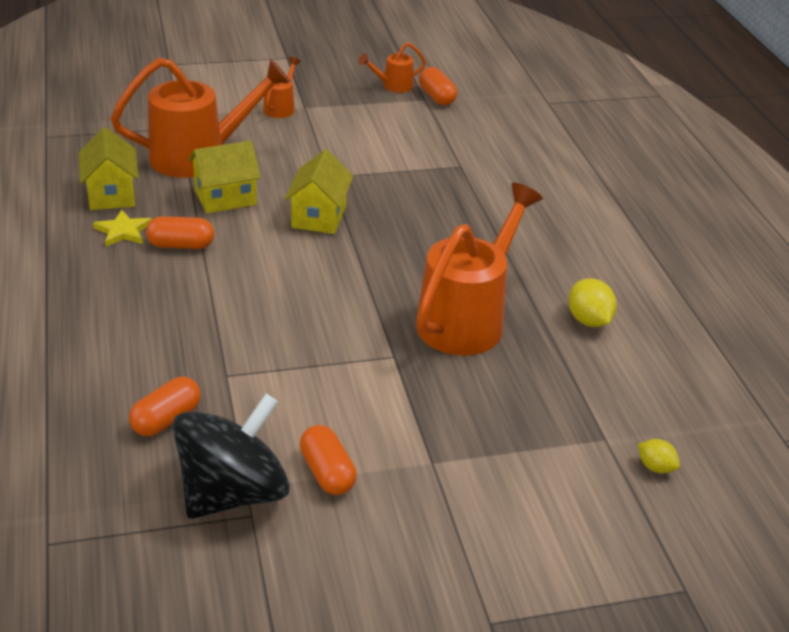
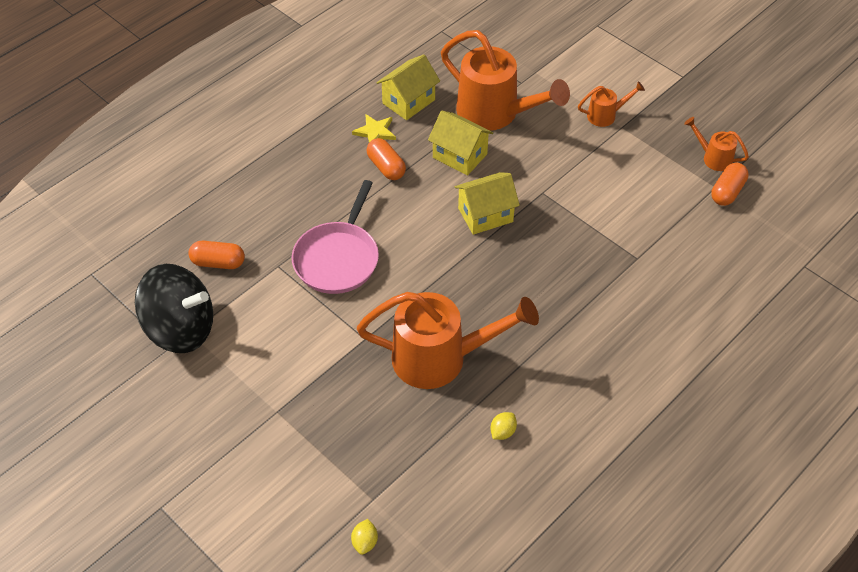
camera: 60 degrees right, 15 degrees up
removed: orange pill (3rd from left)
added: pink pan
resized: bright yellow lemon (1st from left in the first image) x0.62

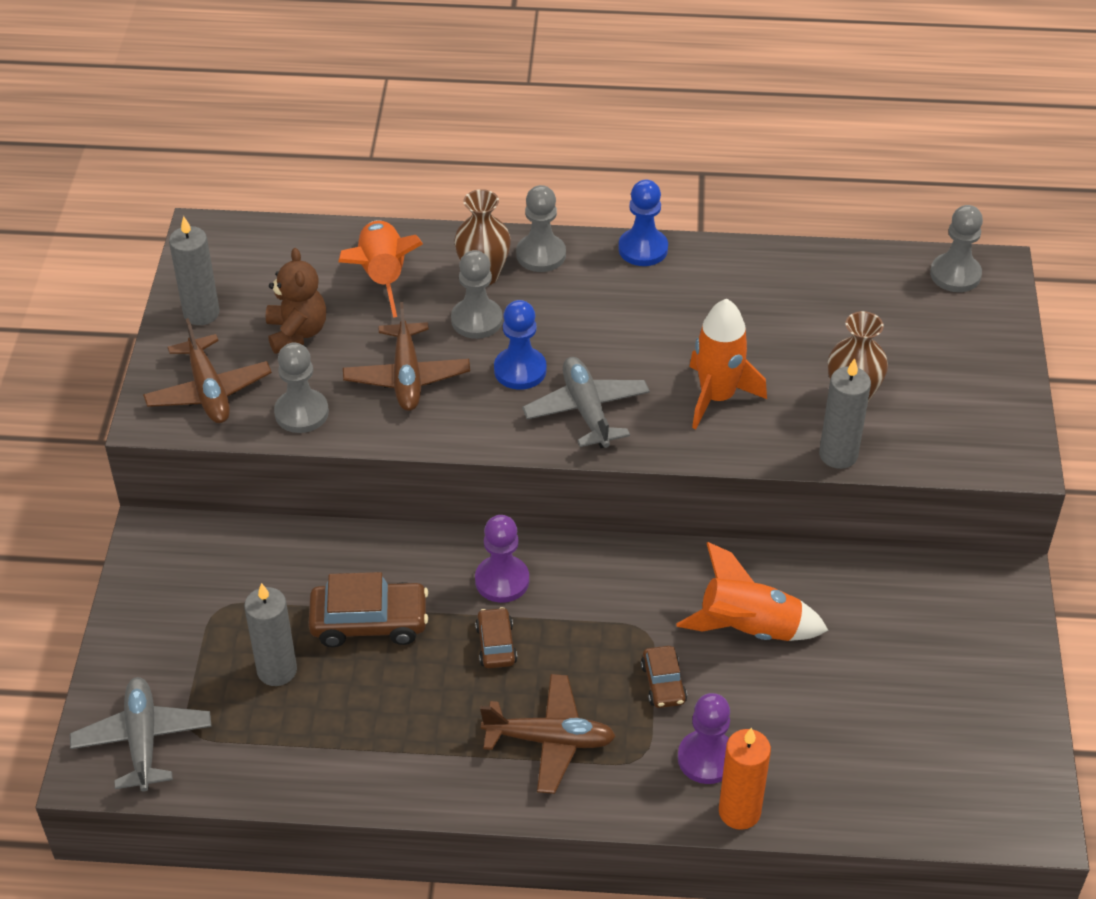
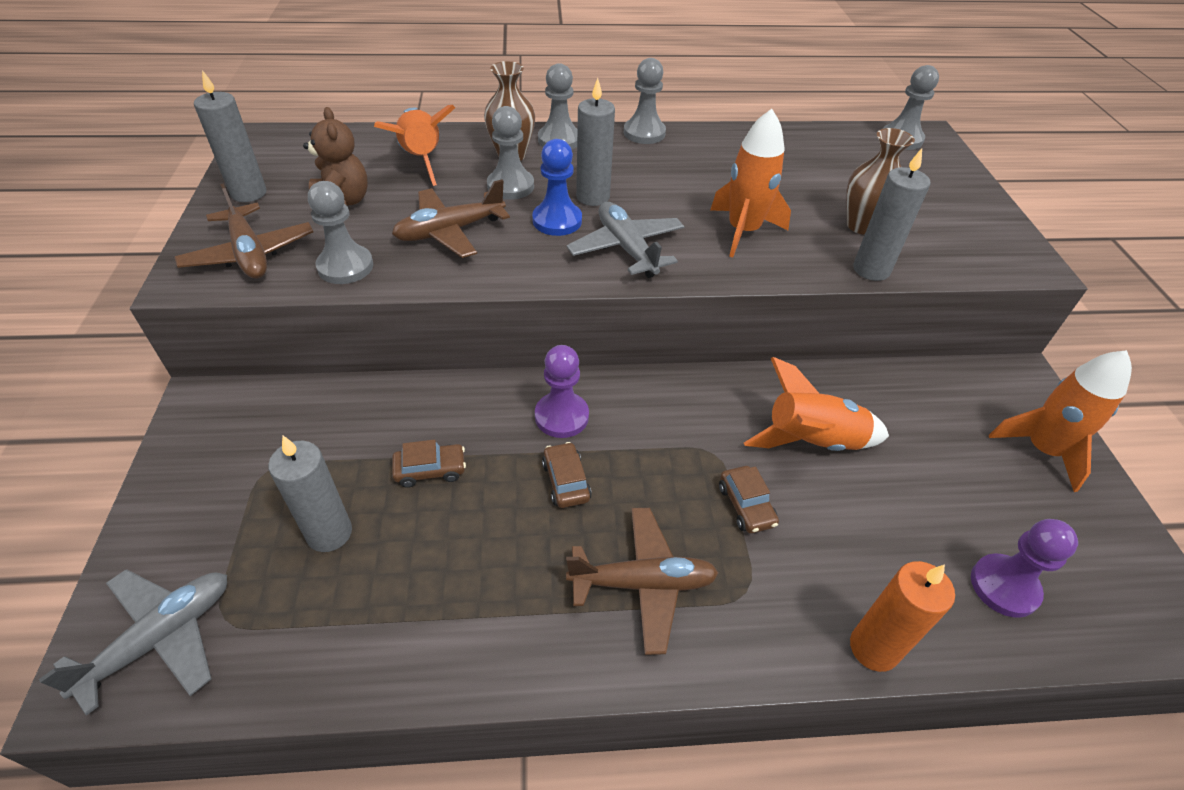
camera: 10 degrees left, 0 degrees up
added: ash-grey pillar candle (3rd from left); orange rocket (4th from left)
moved: purple chess pawn (2nd from left)
recoloured: royal blue chess pawn (2nd from left) to ash-grey chess pawn (4th from left)
turned: ash-grey plane (1st from left) 60 degrees clockwise; dark brown plane (2nd from left) 75 degrees clockwise
resized: dark brown toy car (1st from left) x0.57

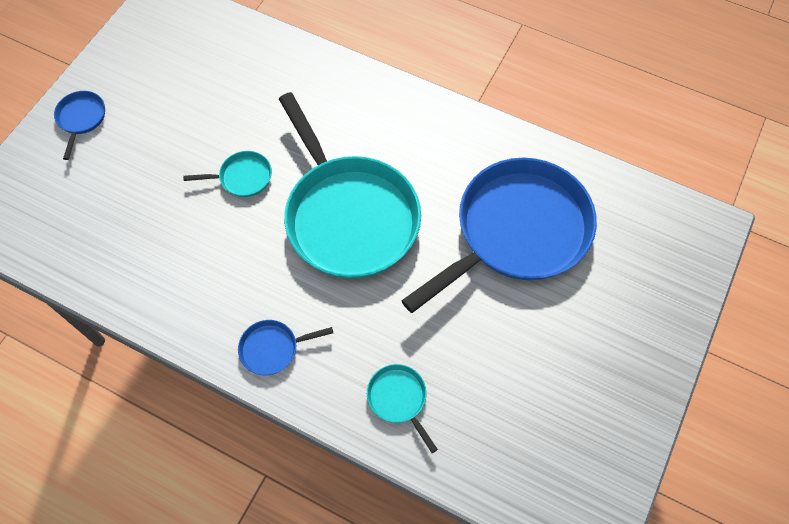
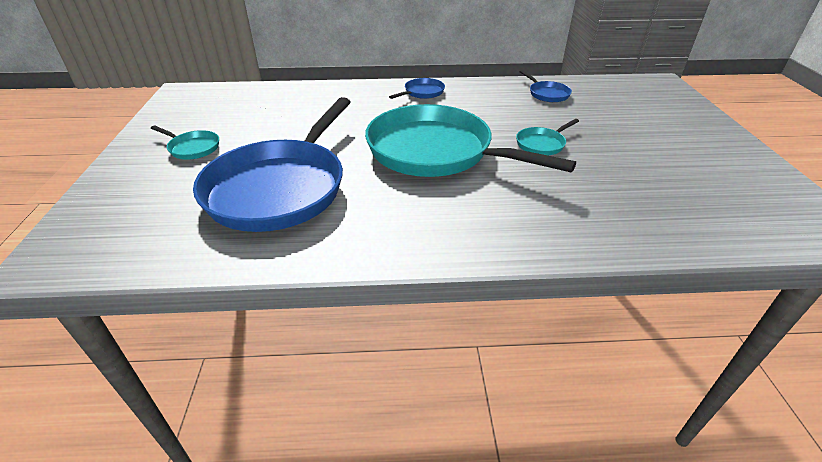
camera: 150 degrees right, 25 degrees down
moved: royal blue pan (1st from left in the first image) to royal blue pan (3rd from left); teal pan (3rd from left in the first image) to teal pan (1st from left)

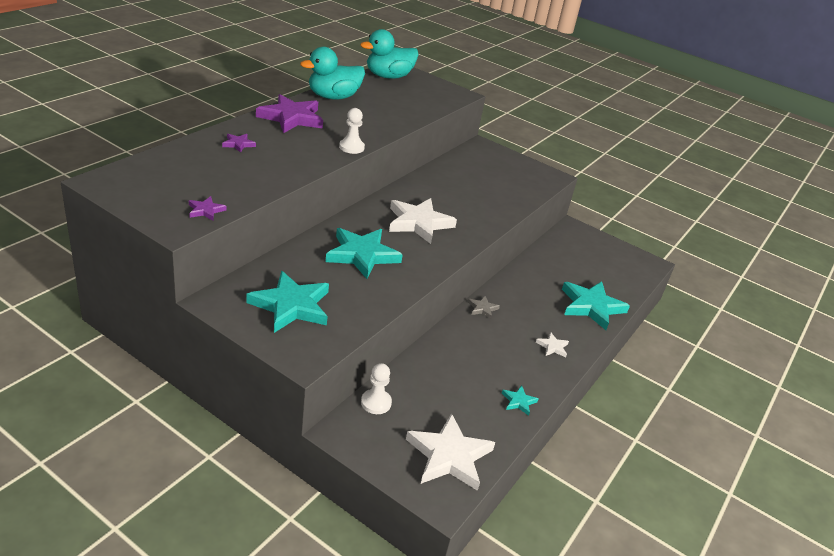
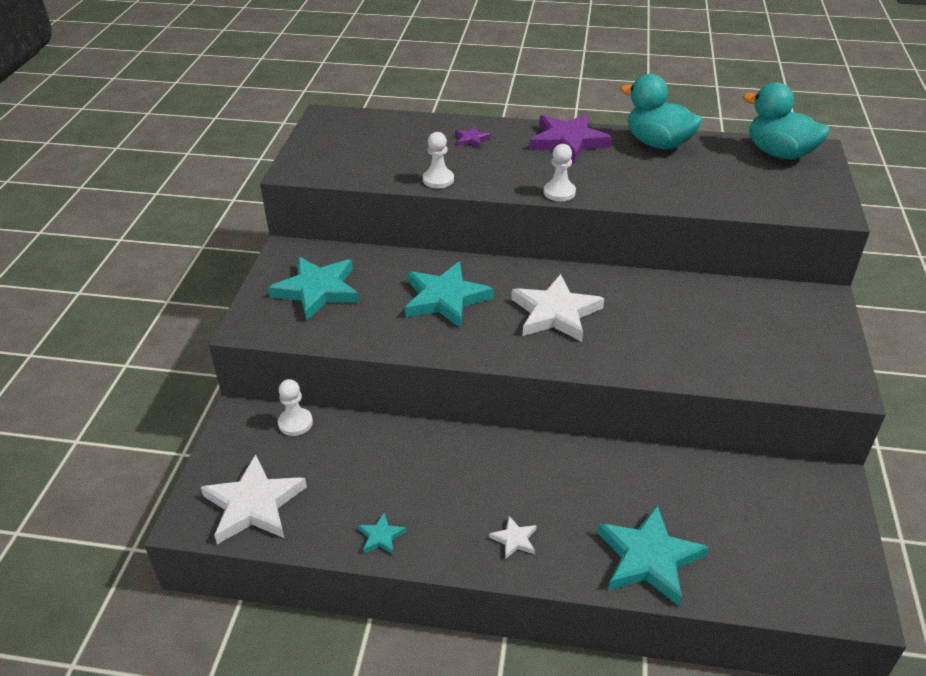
camera: 70 degrees right, 5 degrees up
removed: purple star (1st from left); ash-grey star
added: pure white chess pawn (2nd from left)

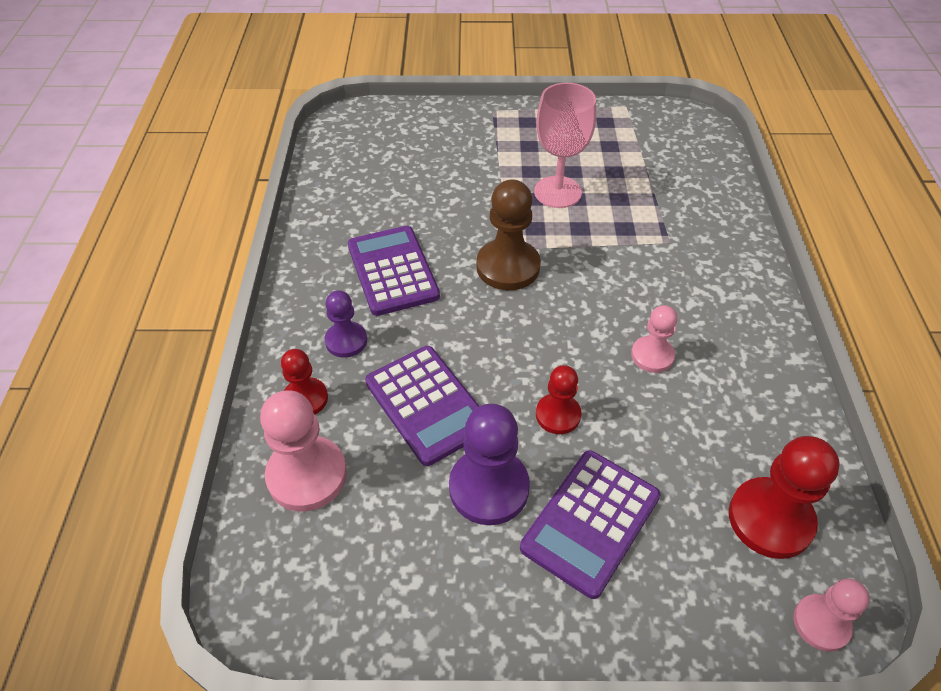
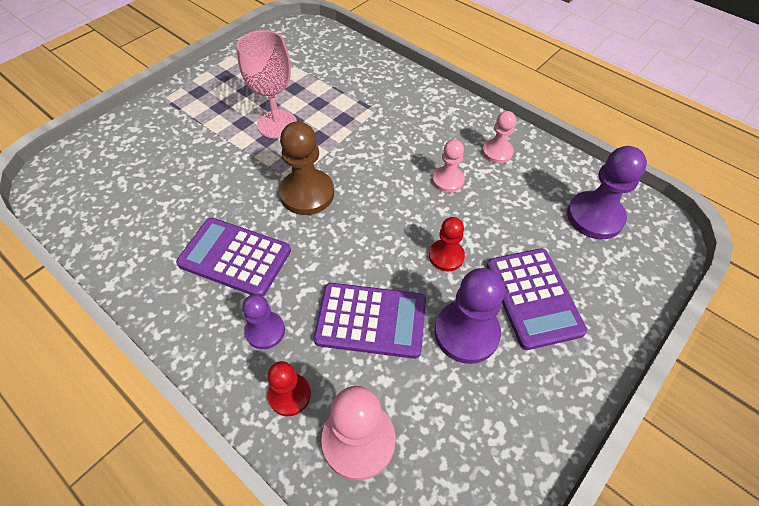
camera: 50 degrees left, 5 degrees up
moved: pink chess pawn (3rd from left)
recoloured: scarlet chess pawn (3rd from left) to purple chess pawn (3rd from left)

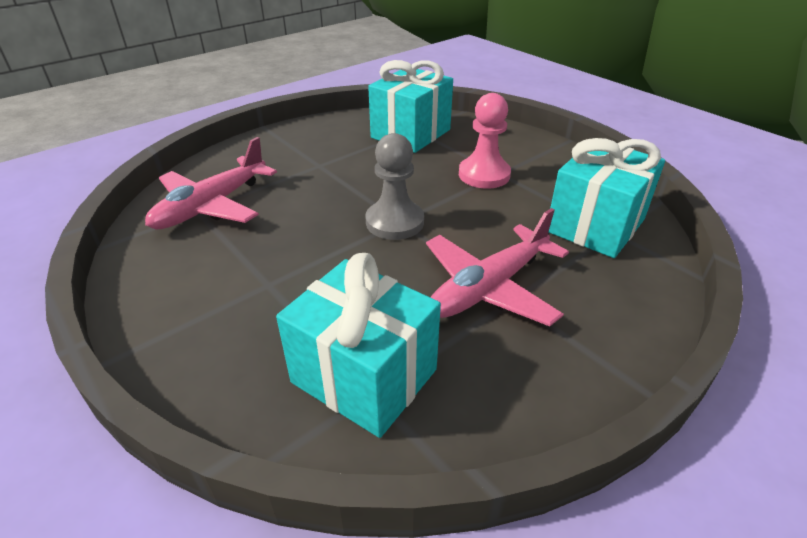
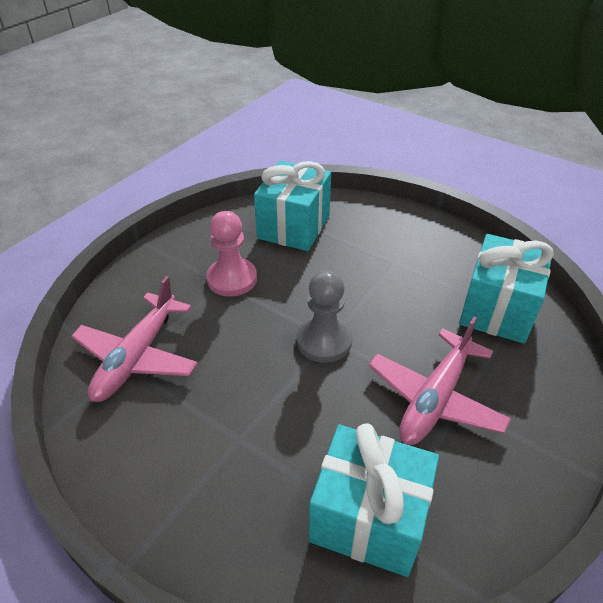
camera: 15 degrees left, 5 degrees up
moved: pink chess pawn

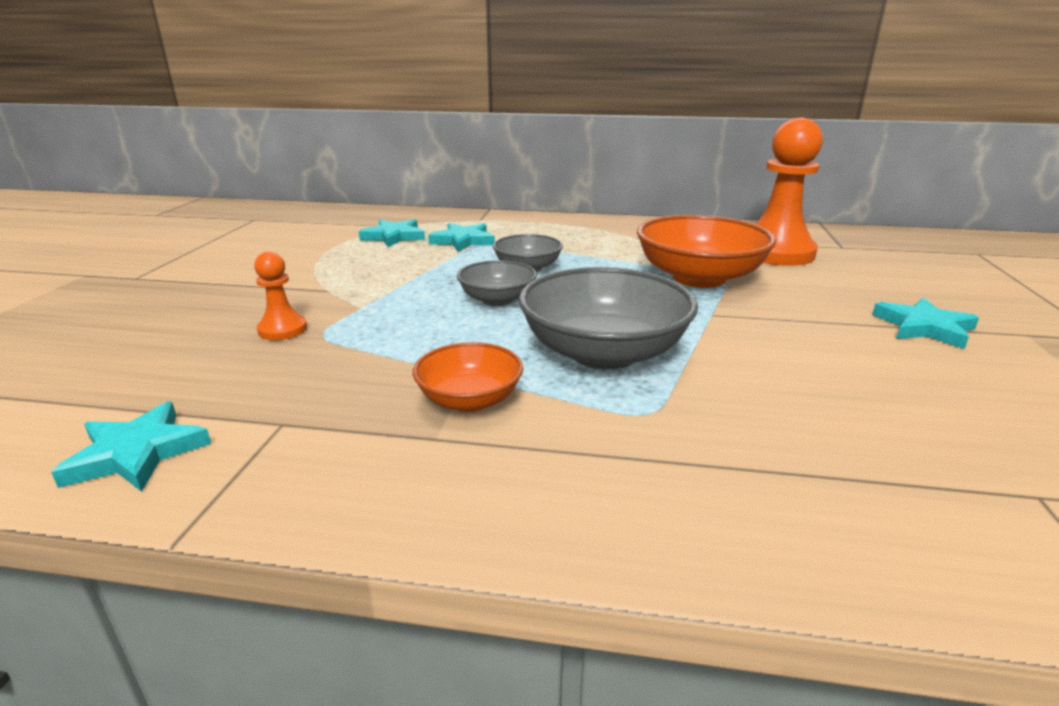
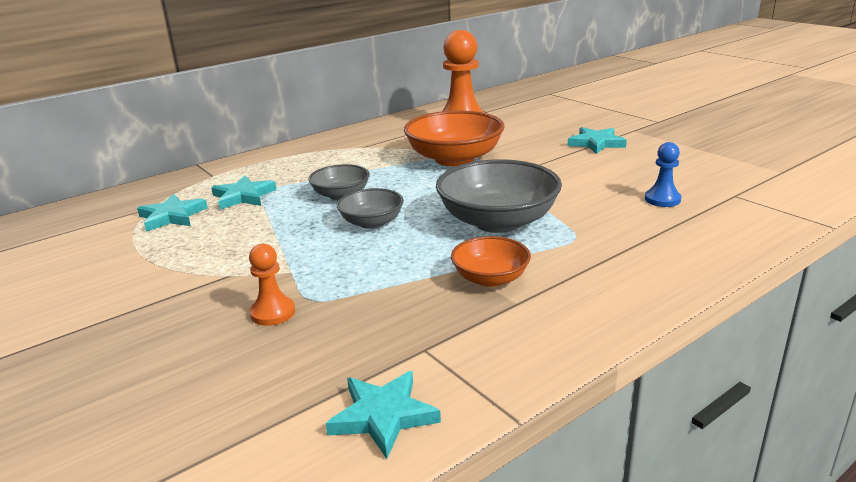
camera: 45 degrees left, 0 degrees up
added: royal blue chess pawn

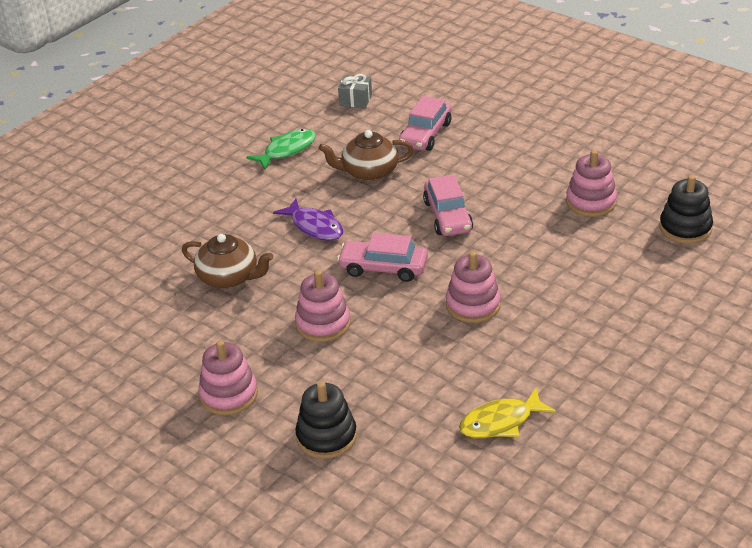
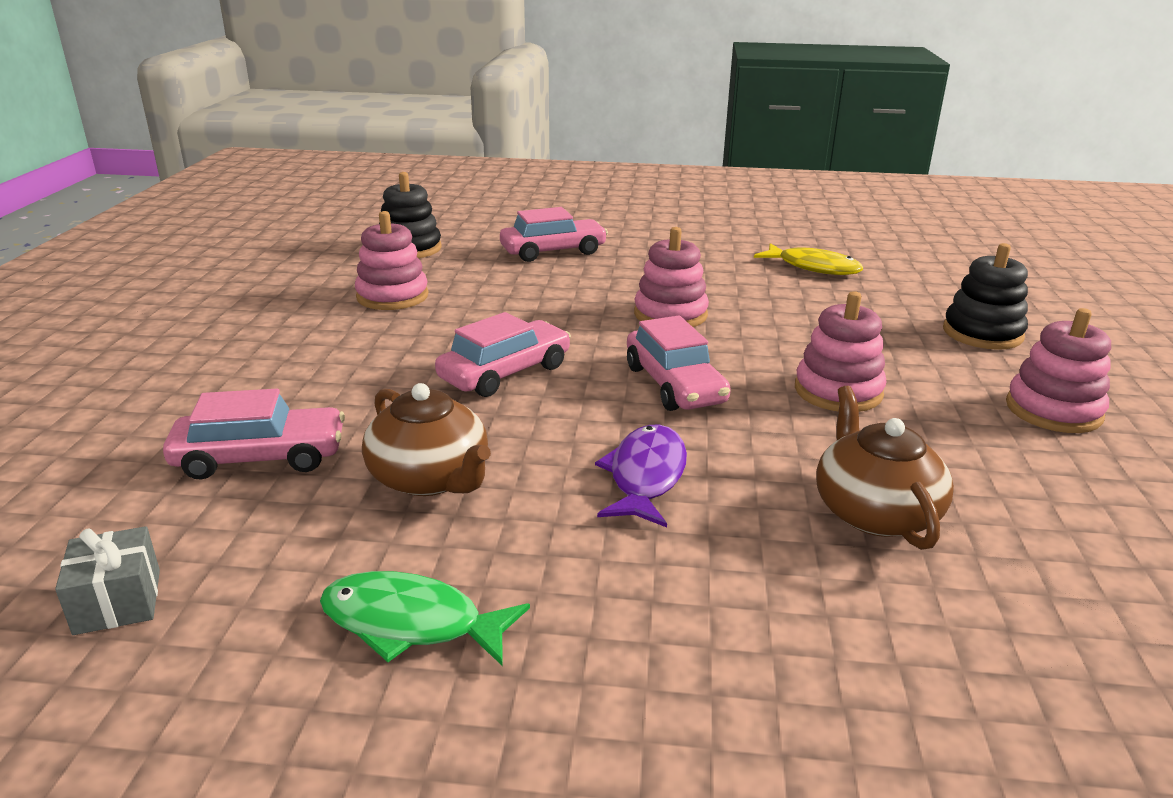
camera: 125 degrees left, 10 degrees down
added: pink toy car (3rd from left)

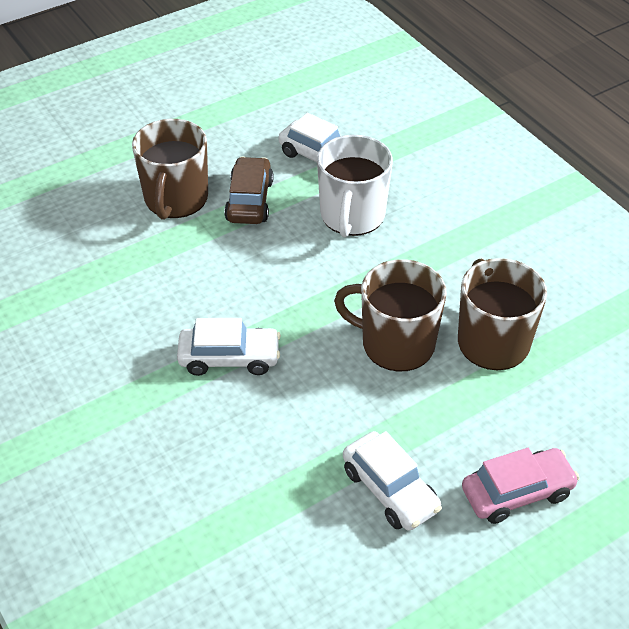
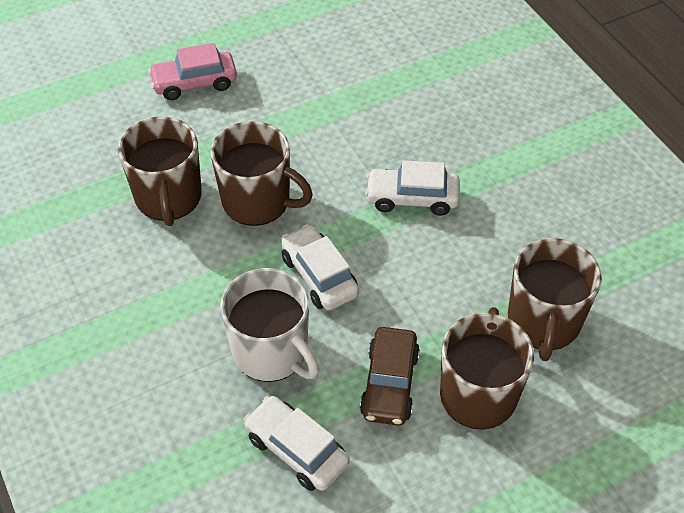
camera: 175 degrees left, 5 degrees up
added: dark brown tea mug (4th from left)
moved: pure white toy car (3rd from left in the first image) to pure white toy car (2nd from left)
turned: pure white tea mug 120 degrees clockwise

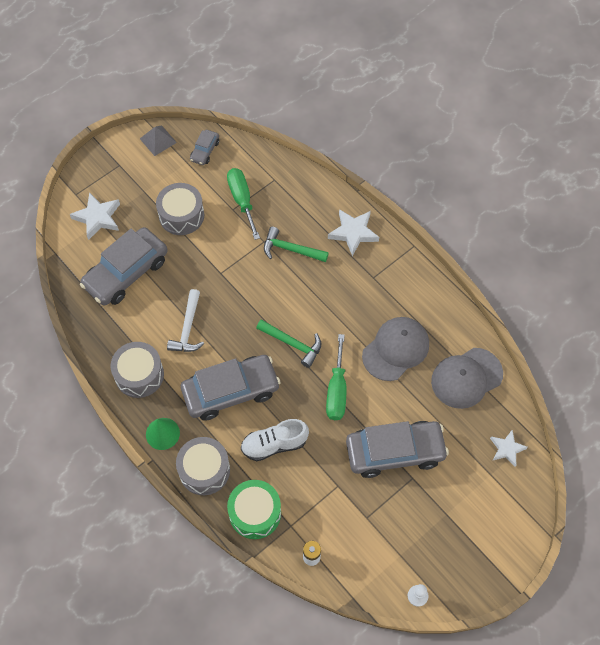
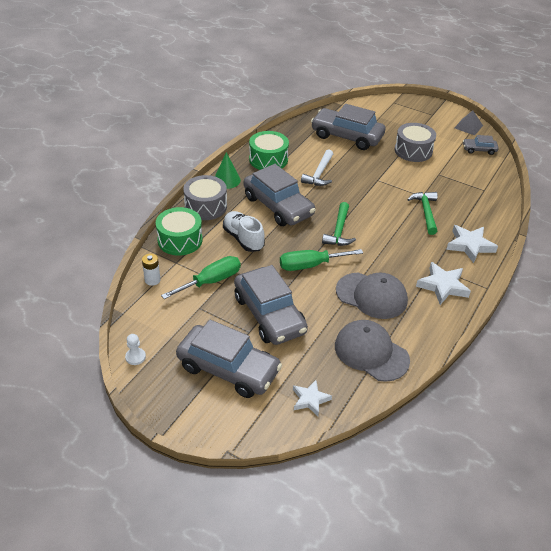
camera: 70 degrees right, 20 degrees down
added: ash-grey toy car (1st from left)
moved: pure white star (1st from left in the first image) to pure white star (2nd from left); green hand screwdriver (1st from left)
recoloured: ash-grey toy drum (1st from left) to green toy drum (2nd from left)
turned: pure white hammer 60 degrees counterclockwise

